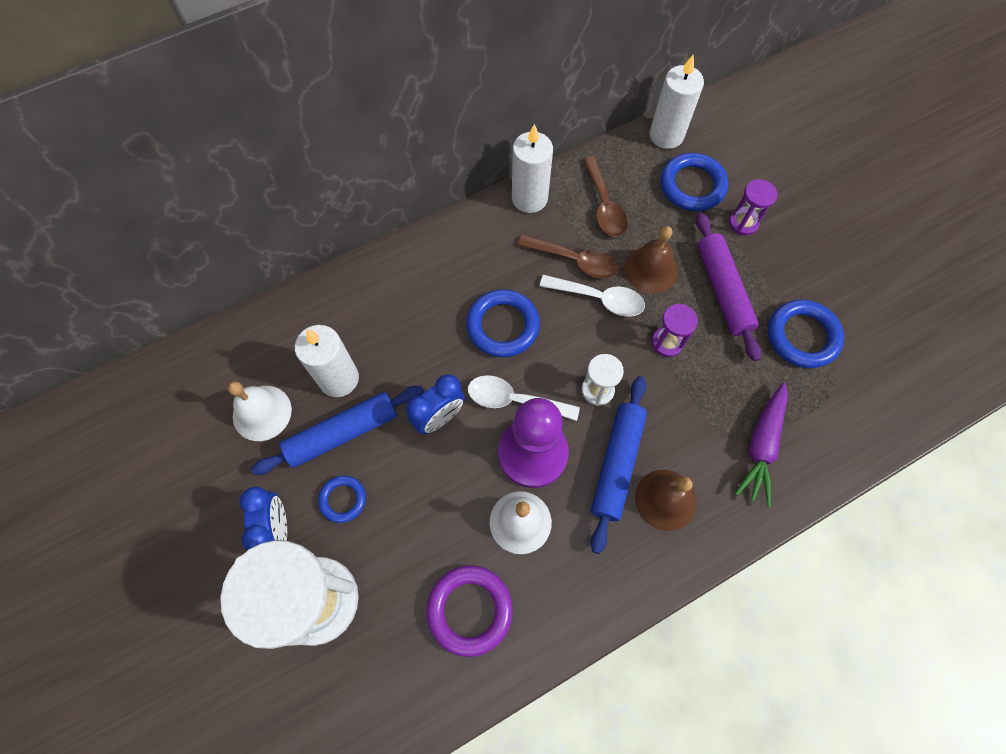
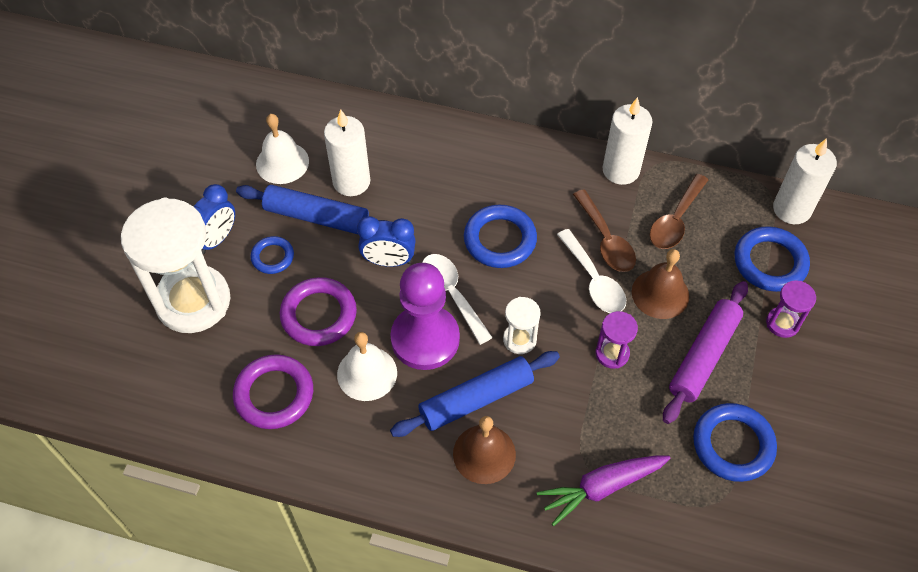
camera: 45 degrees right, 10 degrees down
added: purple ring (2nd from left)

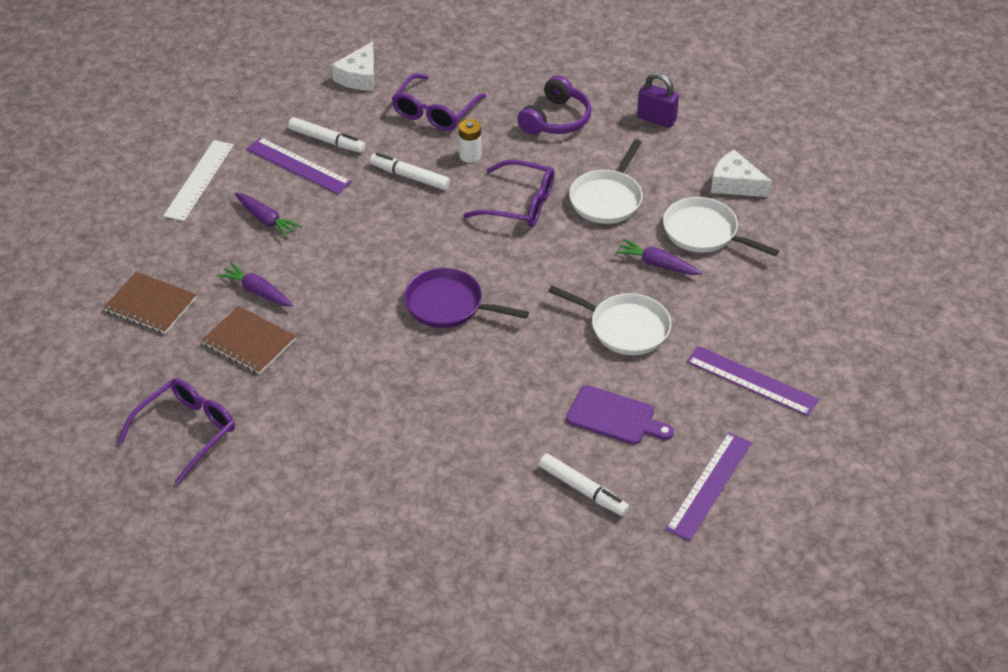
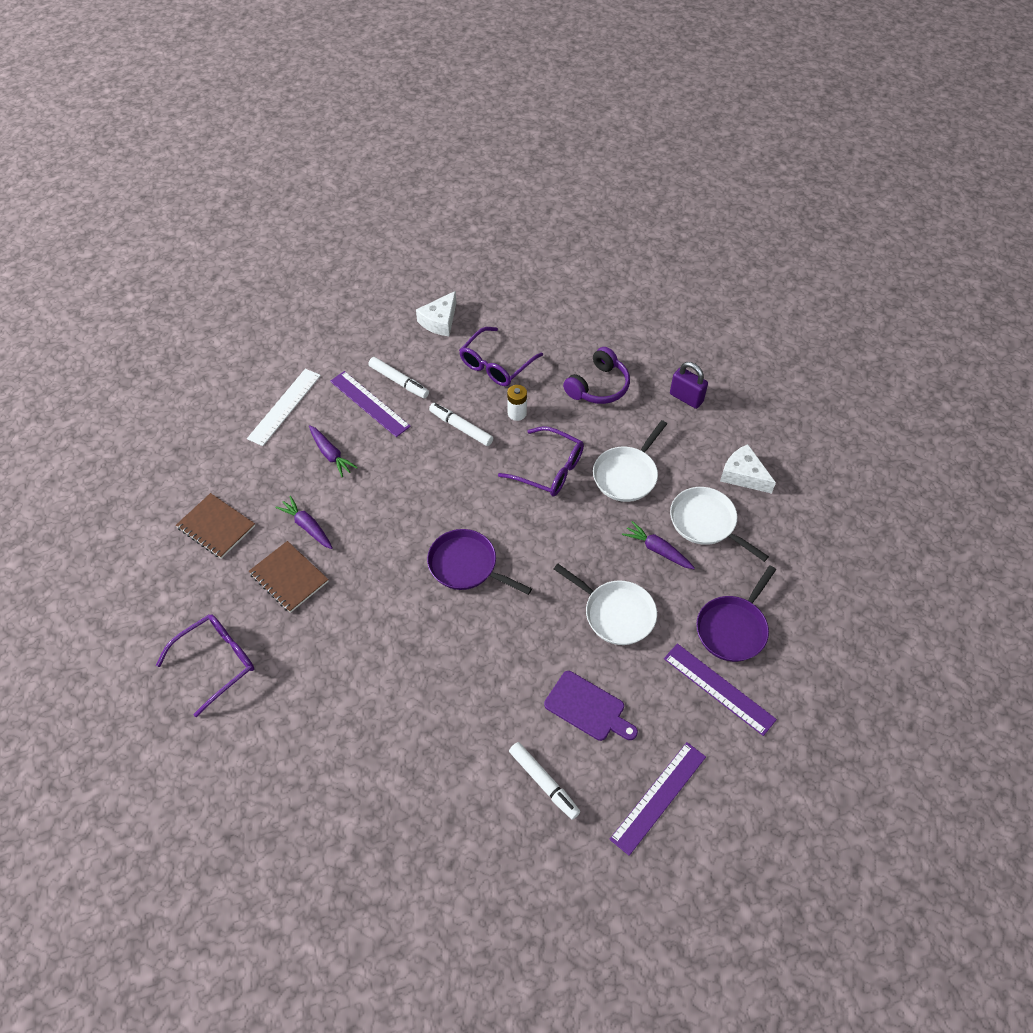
camera: 10 degrees right, 10 degrees up
added: purple pan (2nd from left)

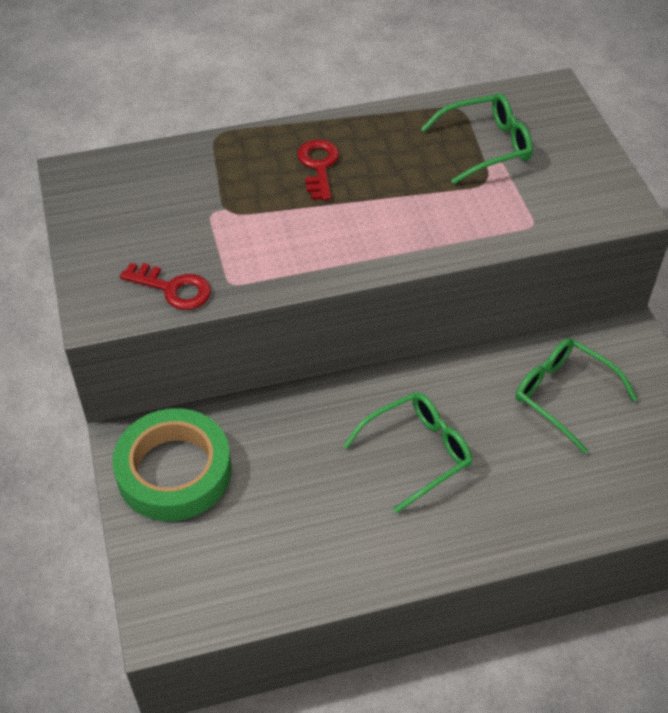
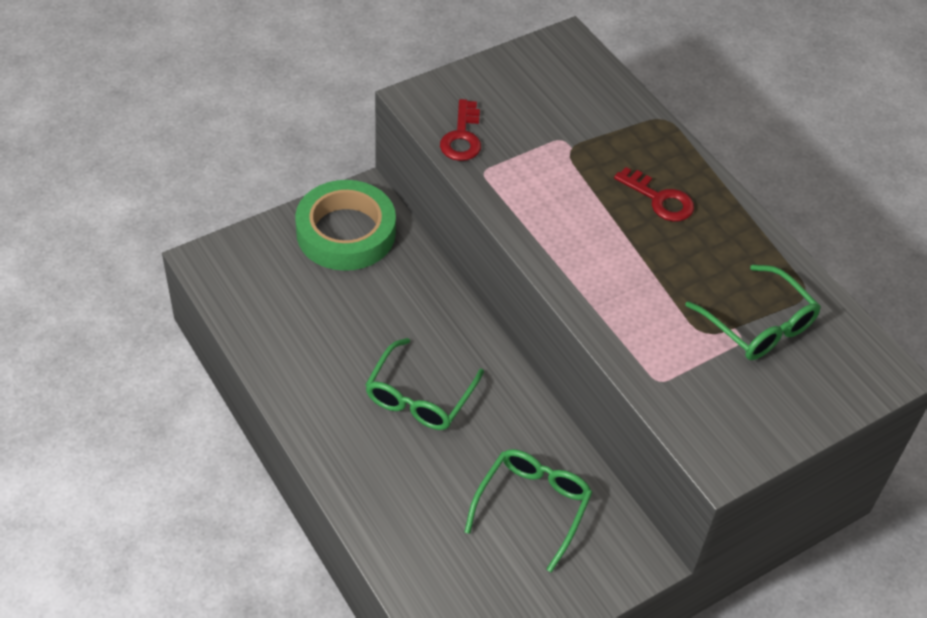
camera: 70 degrees right, 0 degrees up
turned: scarlet latchkey (2nd from left) 60 degrees clockwise; green glasses (1st from left) 75 degrees clockwise

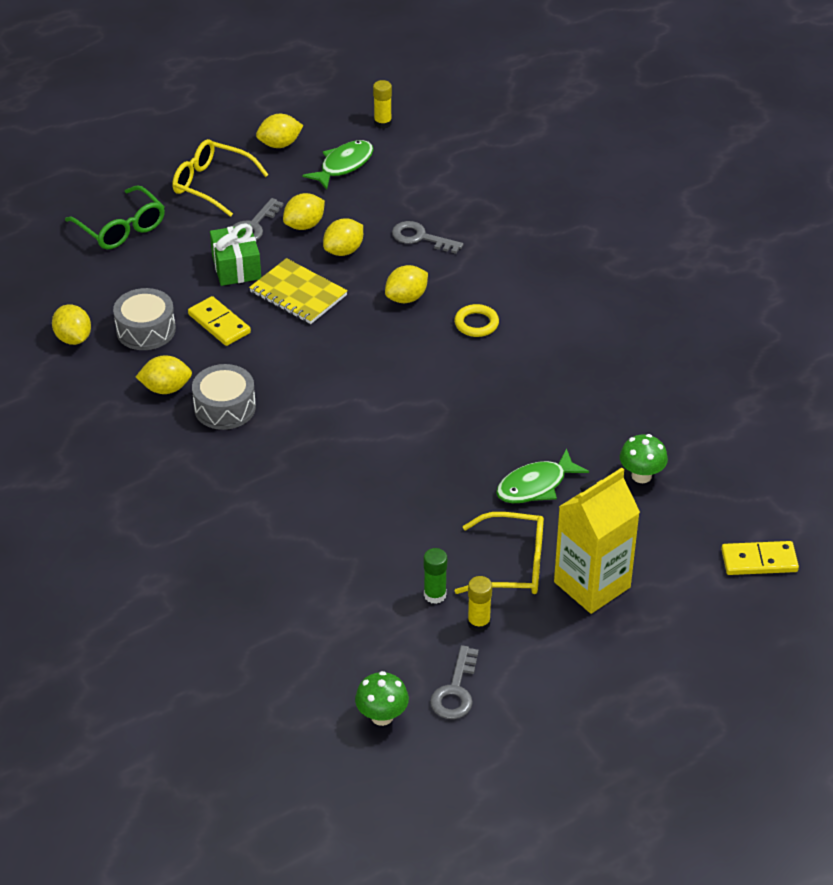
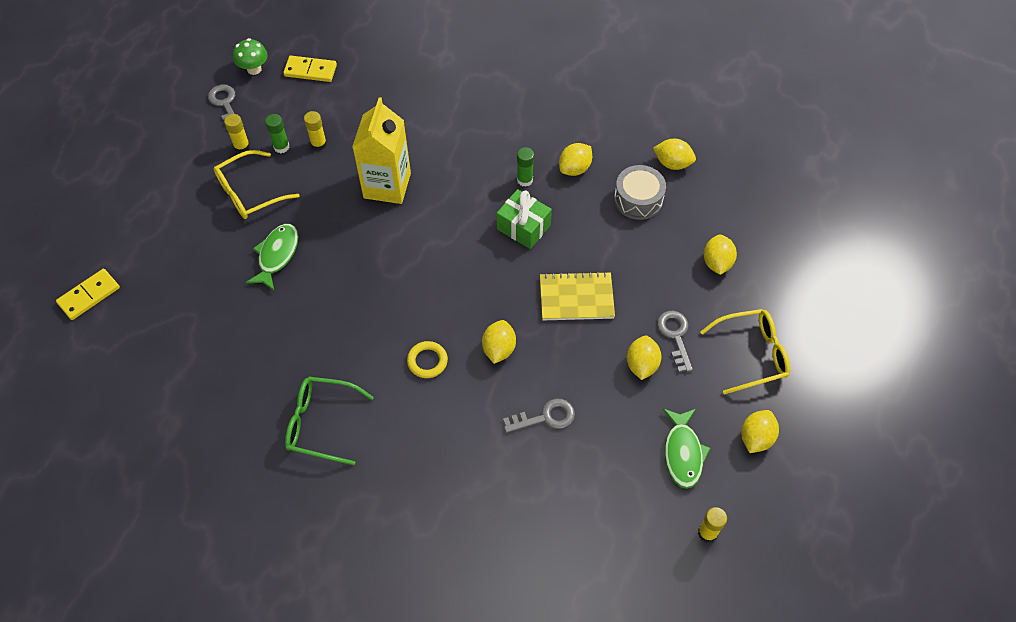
camera: 140 degrees right, 15 degrees up
removed: green toadstool (2nd from left)
added: bright yellow stick of glue (2nd from left)
moved: green glasses; bright yellow domino (1st from left in the first image) to bright yellow domino (2nd from left); green present; bright yellow lemon (5th from left); bright yellow juice carton
replaced: ash-grey toy drum (2nd from left) to green stick of glue (2nd from left)

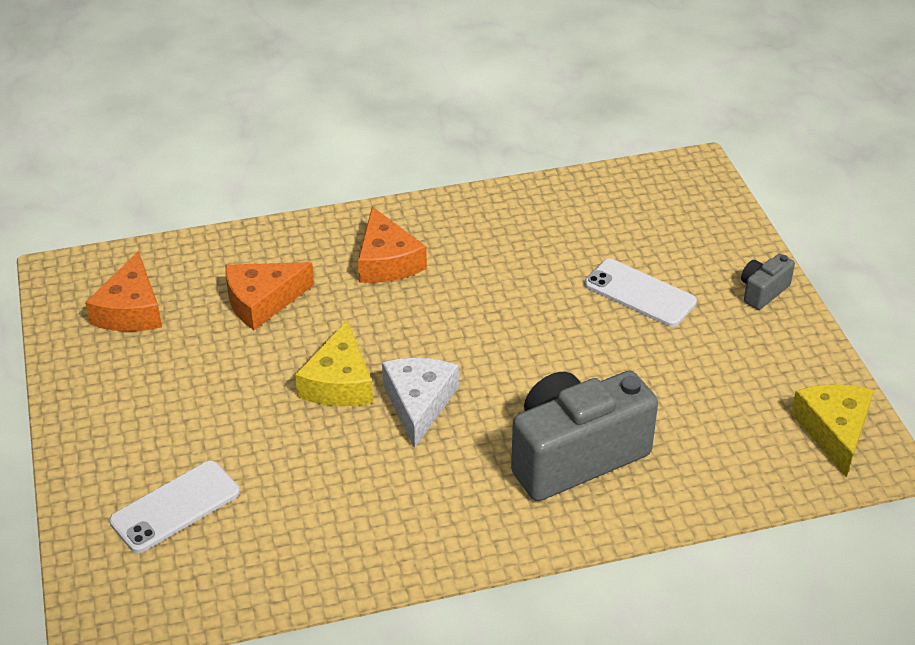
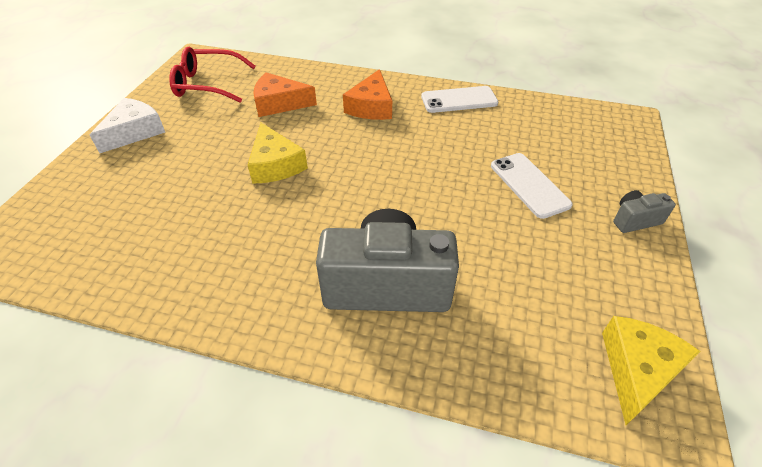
camera: 30 degrees right, 5 degrees up
moved: pure white mobile phone (1st from left); pure white cheese wedge
replaced: orange cheese wedge (1st from left) to scarlet glasses
turned: bright yellow cheese wedge (1st from left) 60 degrees counterclockwise

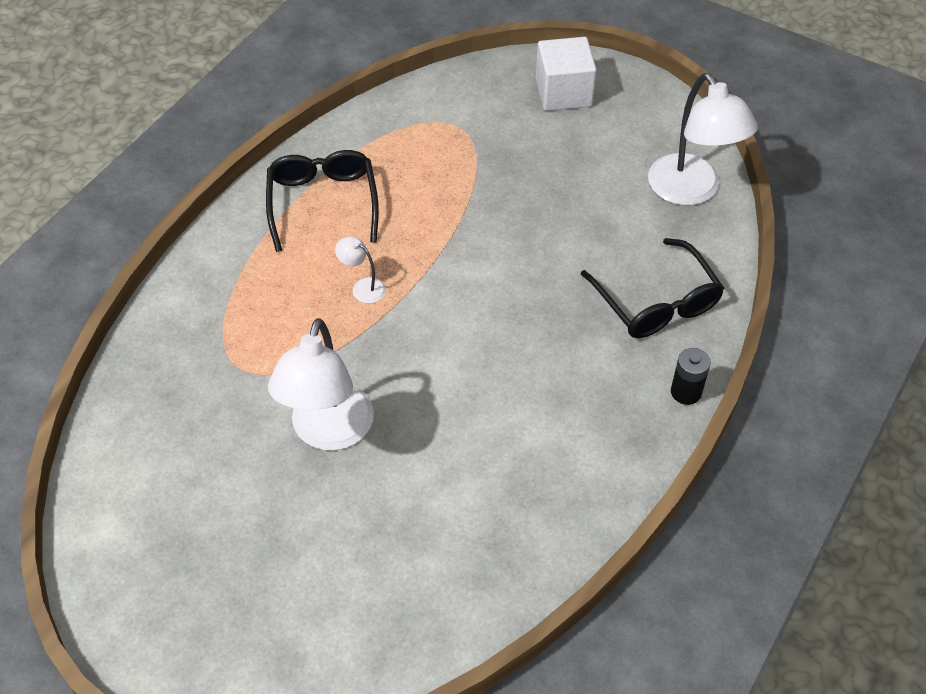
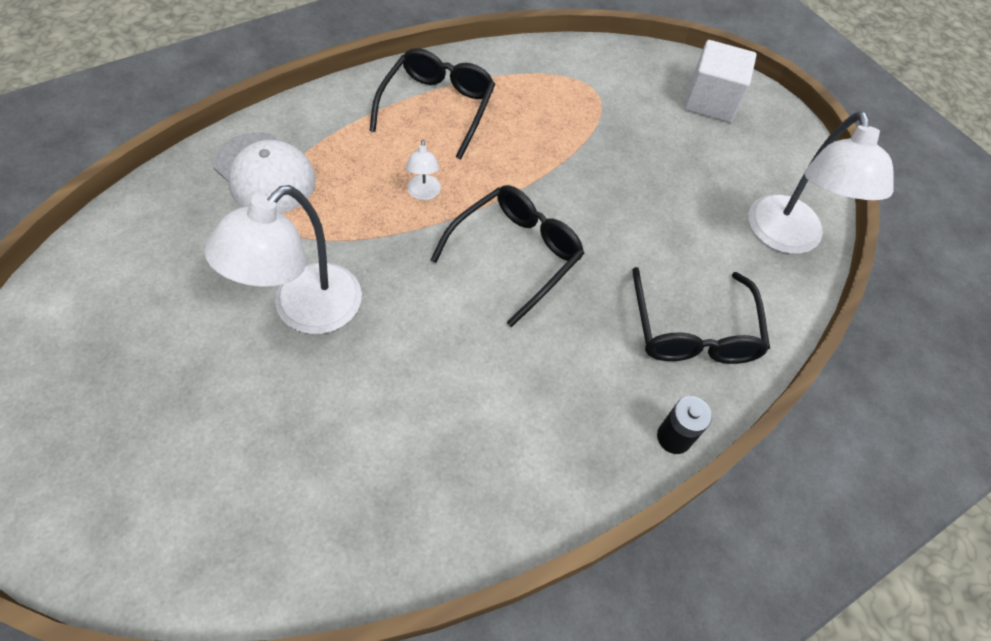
camera: 20 degrees right, 5 degrees up
added: pure white cap; black glasses (2nd from left)
turned: pure white reading lamp (2nd from left) 150 degrees counterclockwise

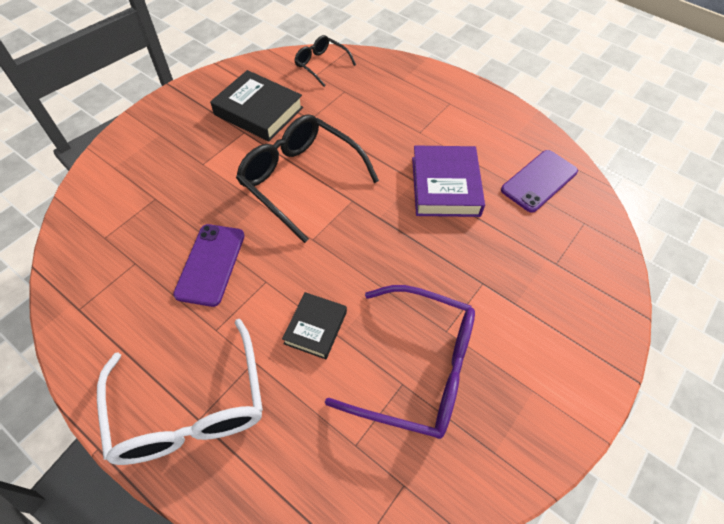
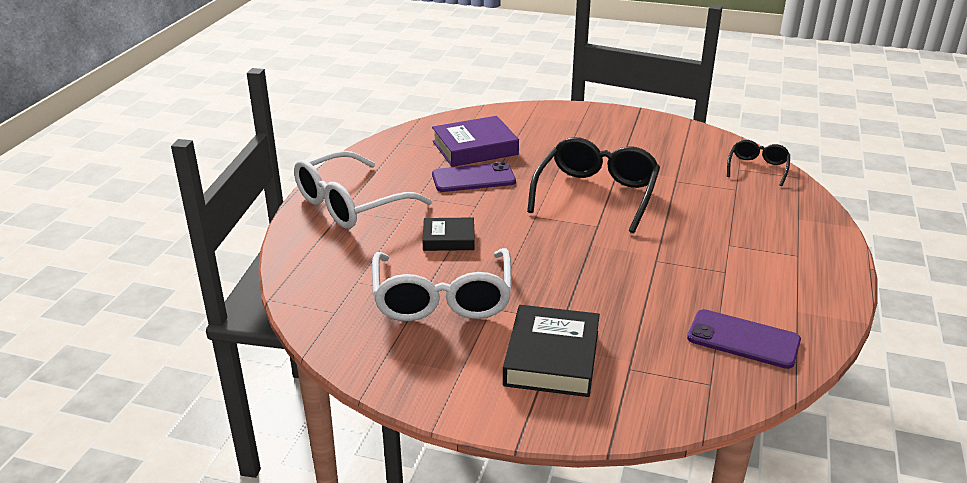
camera: 70 degrees right, 25 degrees down
moved: black book (1st from left in the first image) to black book (2nd from left); purple book
recoloured: purple glasses to pure white glasses (2nd from left)

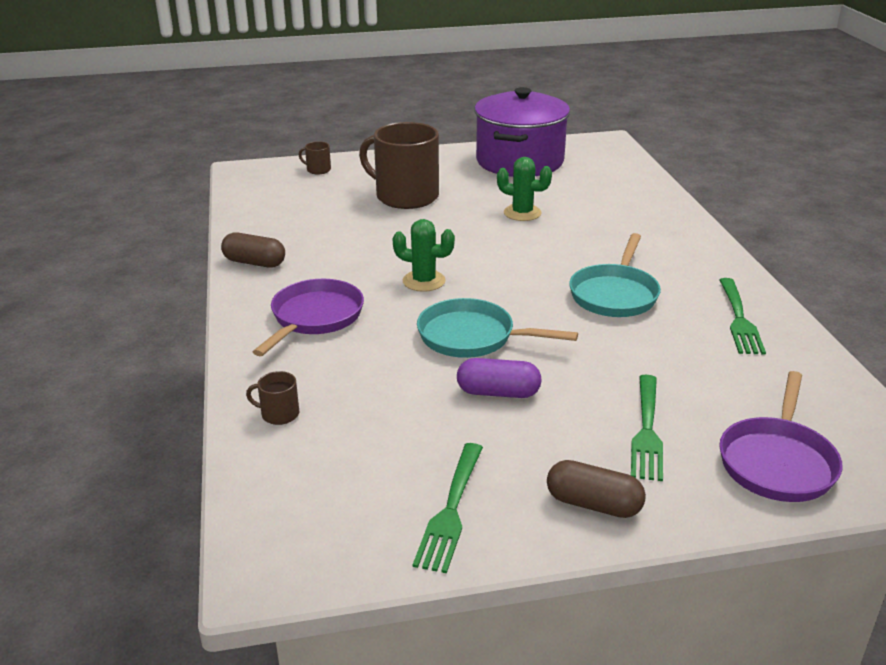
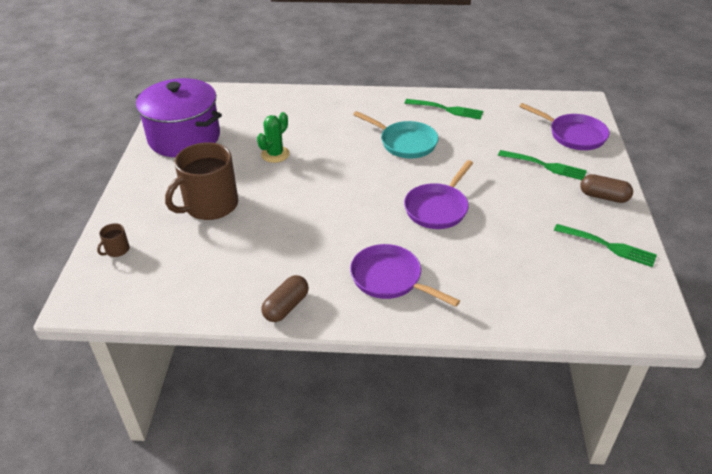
camera: 75 degrees left, 10 degrees up
removed: dark brown tea mug (1st from left); green saguaro cactus (1st from left); purple pill
recoloured: teal pan (1st from left) to purple pan (2nd from left)
turned: dark brown pill (2nd from left) 75 degrees clockwise

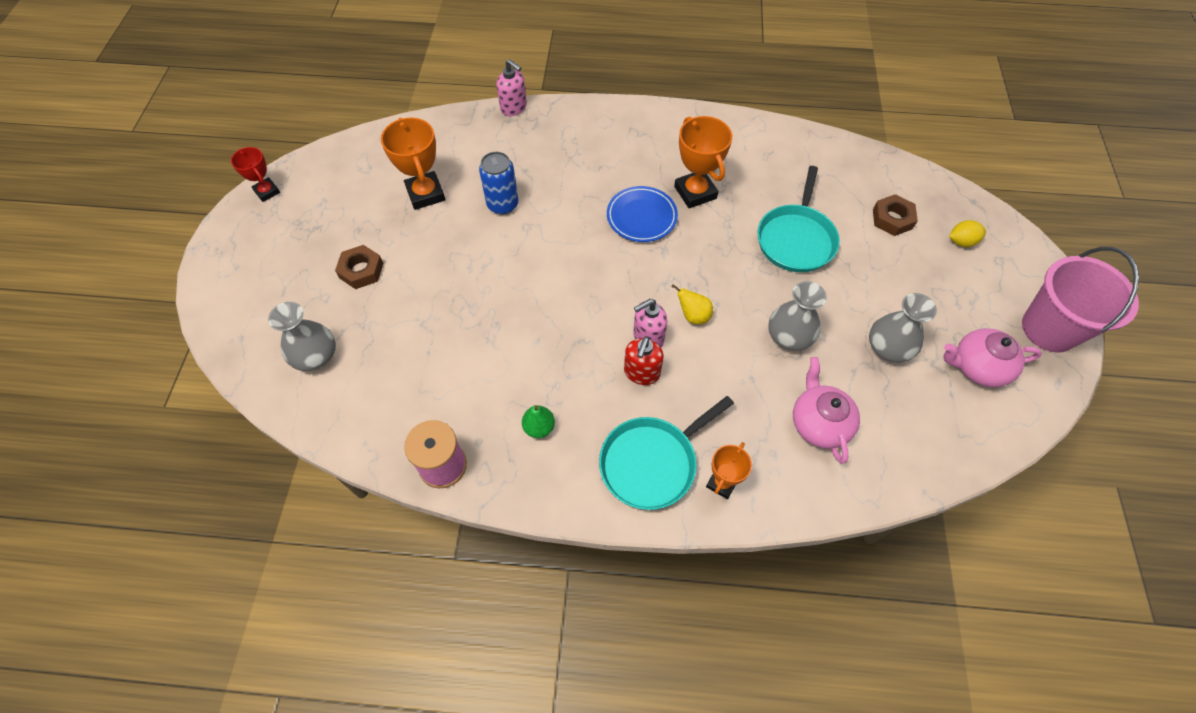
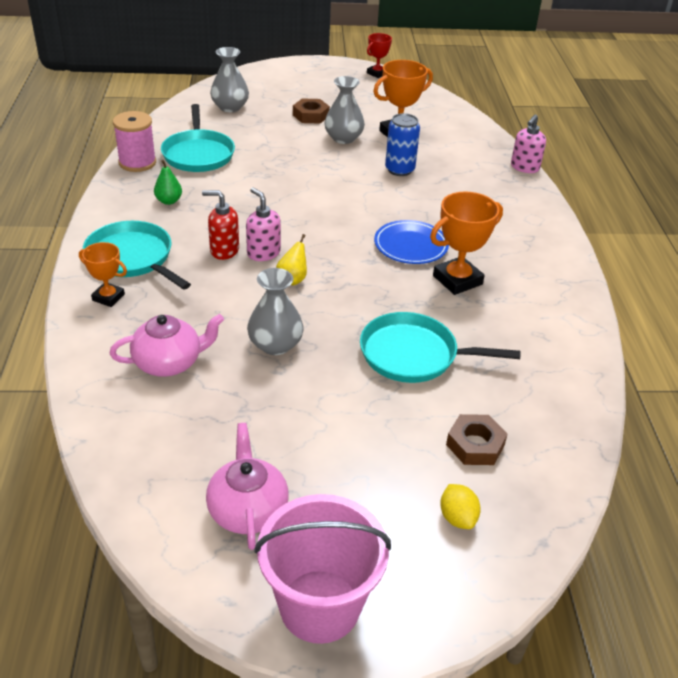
camera: 80 degrees right, 20 degrees down
added: teal pan (2nd from left)
moved: ash-grey tall vase (3rd from left)

